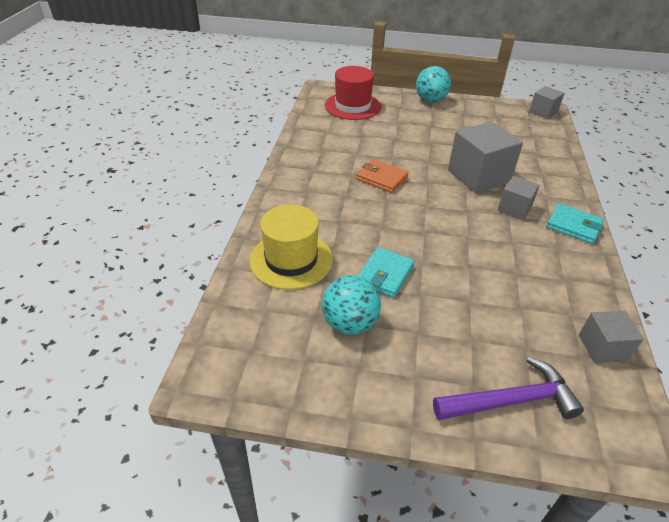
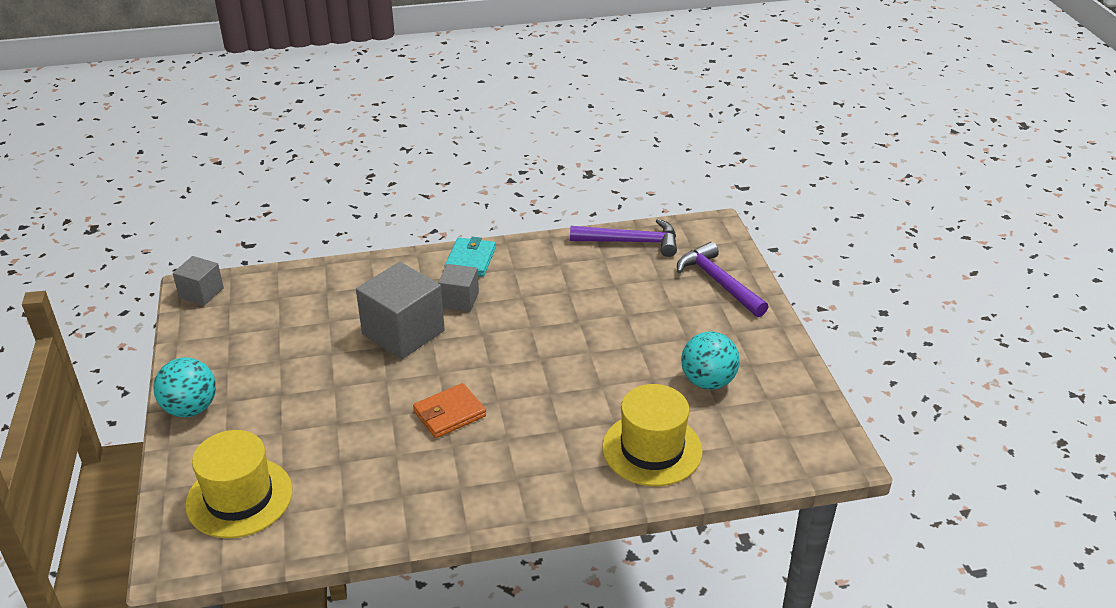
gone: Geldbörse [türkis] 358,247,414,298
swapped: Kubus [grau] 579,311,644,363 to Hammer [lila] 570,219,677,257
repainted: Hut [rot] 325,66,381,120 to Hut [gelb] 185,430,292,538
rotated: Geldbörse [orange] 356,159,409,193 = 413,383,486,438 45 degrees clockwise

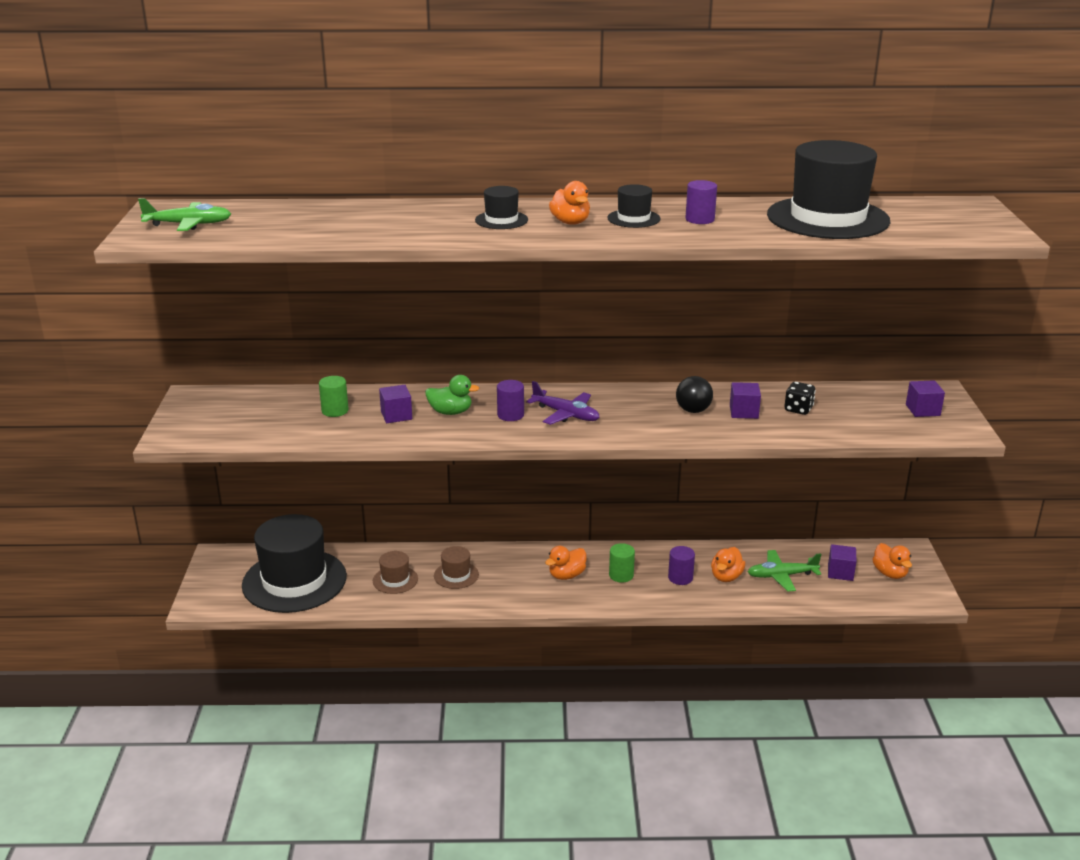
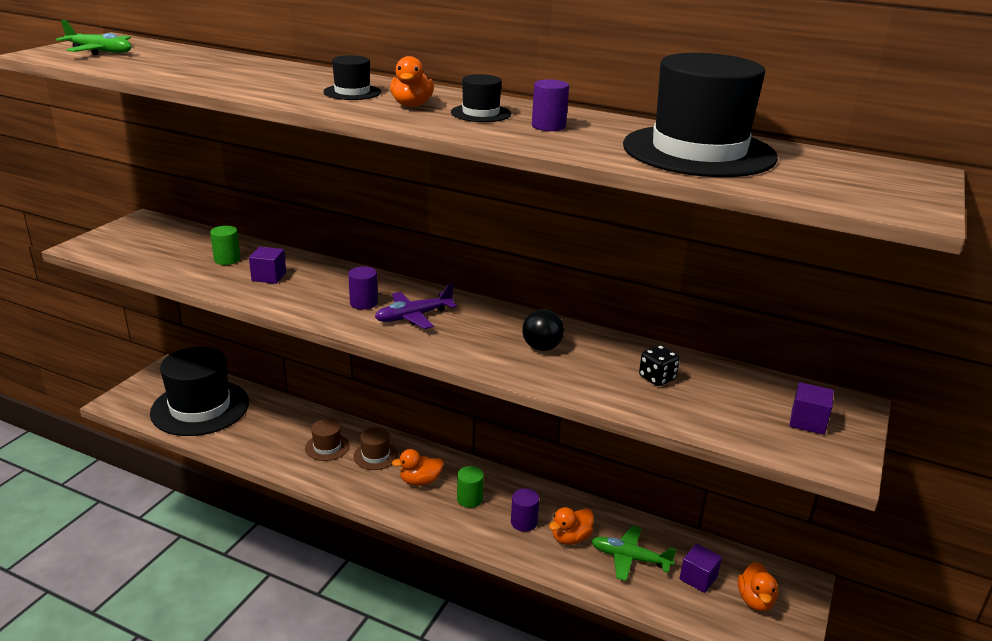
gone: Ente [grün] 425,375,480,415; Kubus [lila] 730,382,761,419
shifted: Hut [braun] 373,551,418,594 to 353,427,398,470
rotated: Flugzeug [lila] 526,381,600,425 = 375,284,457,329 90 degrees clockwise

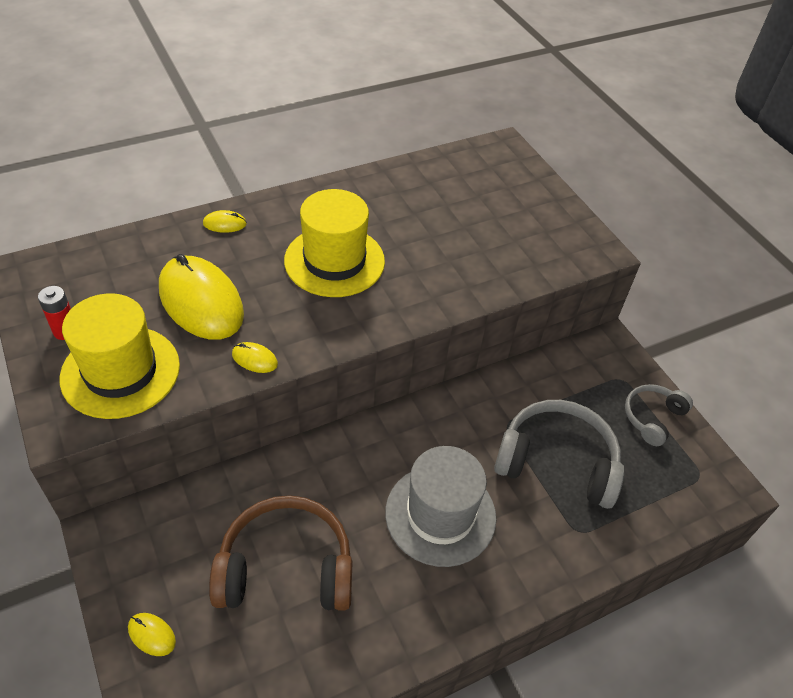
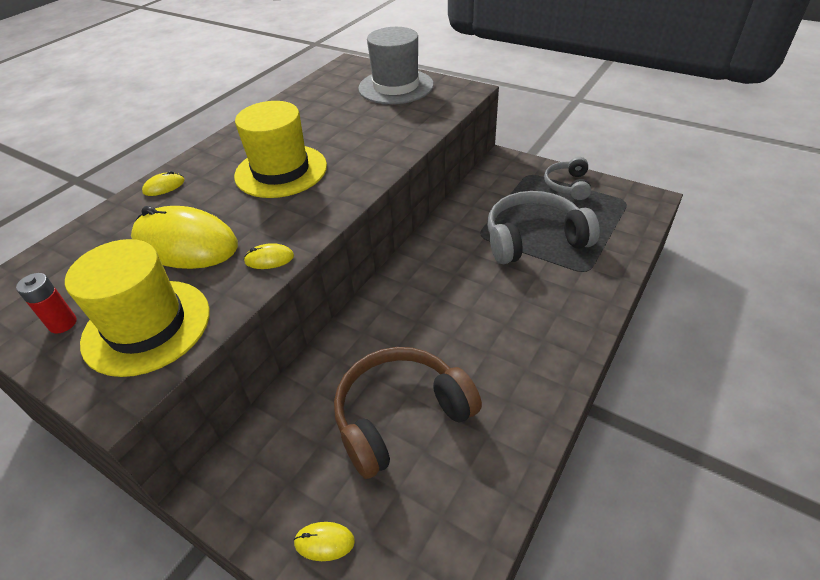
shifted: Hut [grau] 385,446,496,567 to 358,27,434,104

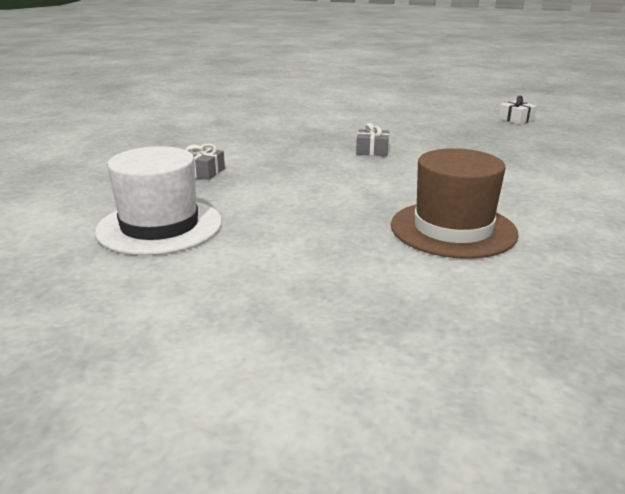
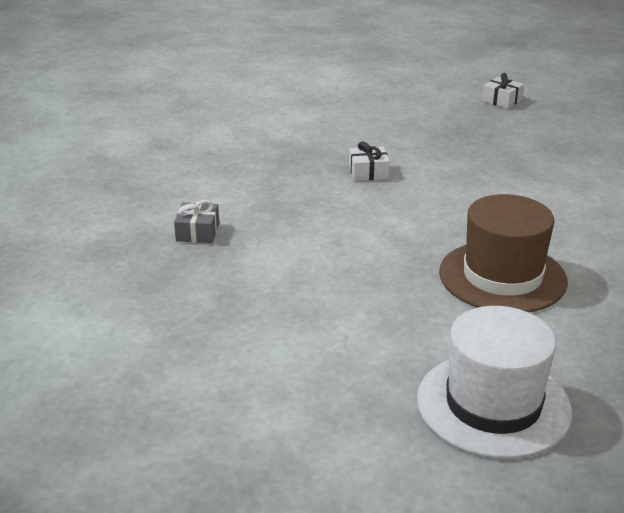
shifted: Hut [weiß] 95,146,222,255 to 417,306,572,459
repainted: Geschenk [grau] 356,123,389,156 to Geschenk [weiß] 349,141,390,181

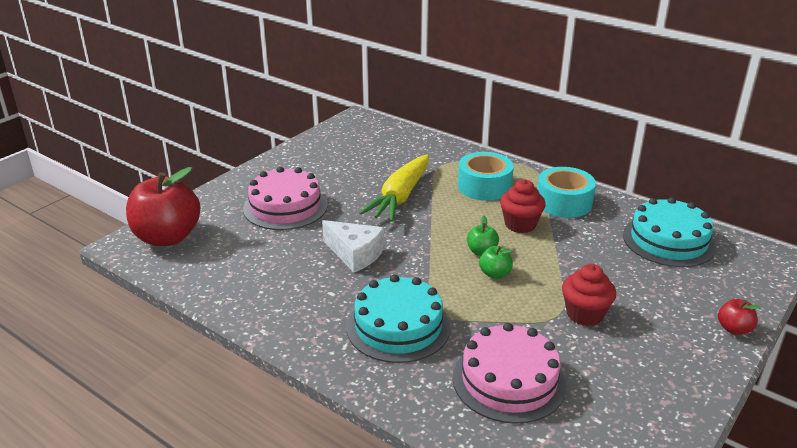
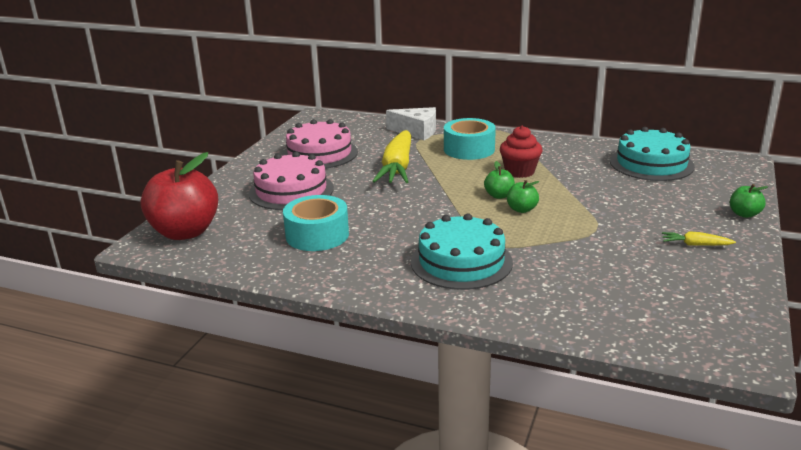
gone: Muffin [rot] 562,264,616,326
new: Karotte [gelb] 662,231,736,246
shifted: Kuchen [rosa] 453,323,567,424 to 281,119,358,169; Klebeband [türkis] 537,167,596,218 to 283,195,349,251; Käse [weiß] 322,220,384,272 to 386,107,436,140
repainted: Apfel [rot] 718,299,761,335 to Apfel [grün] 730,184,768,218

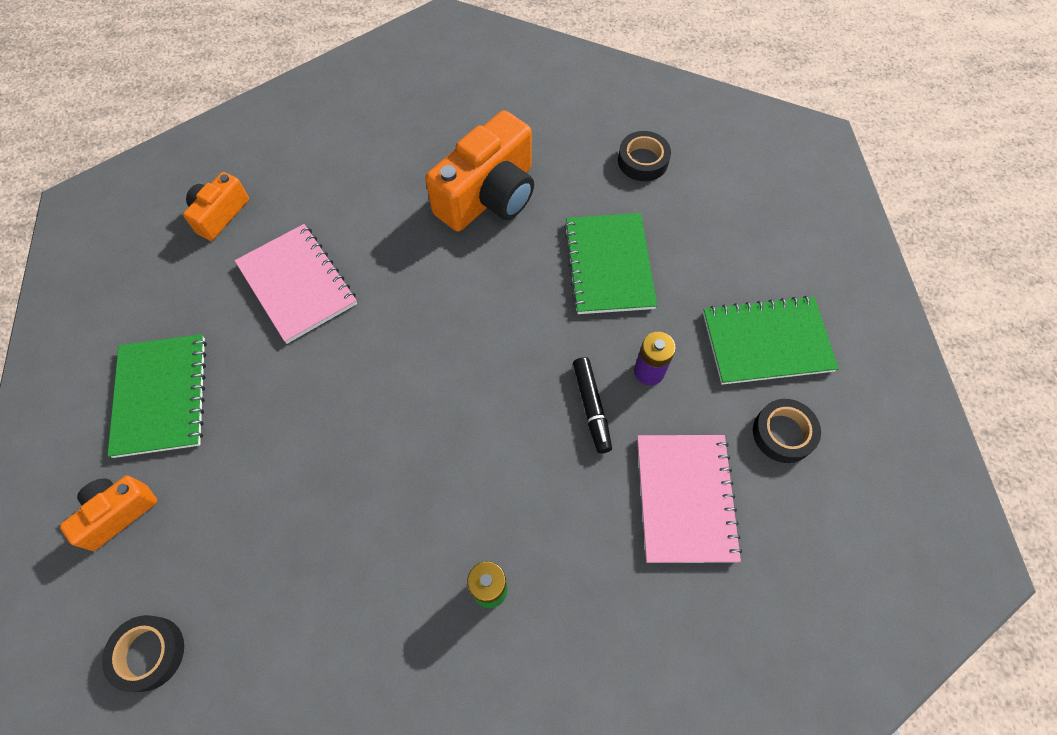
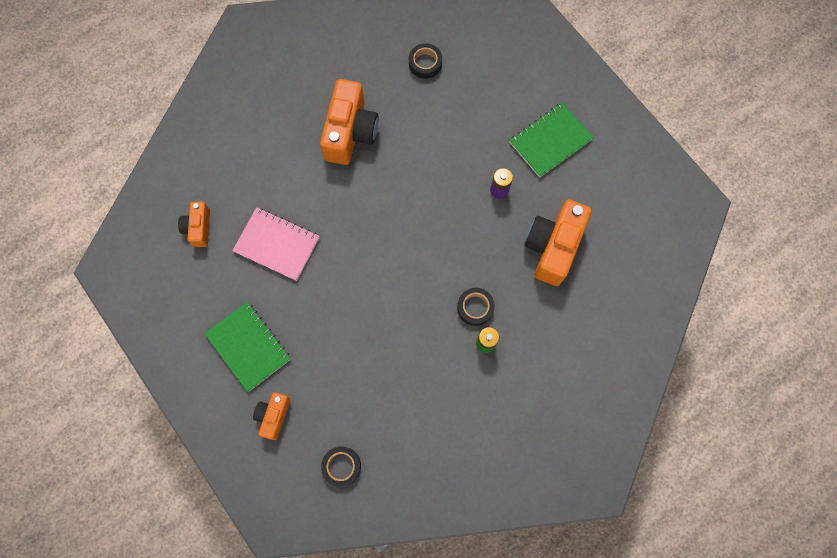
gone: Notizbuch [grün] 564,213,657,314; Filzstift [schwarz] 573,357,612,454
shifted: Klebeband [schwarz] 753,399,821,463 to 457,288,495,326
swapped: Notizbuch [rosa] 637,435,742,563 to Kamera [orange] 524,200,592,286

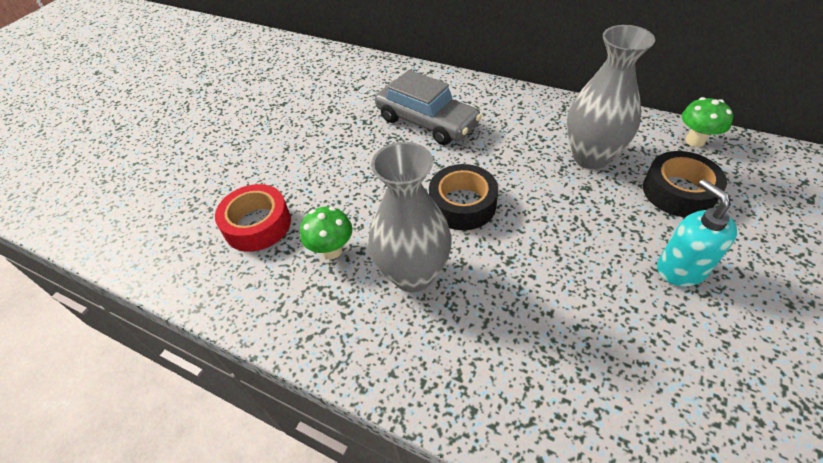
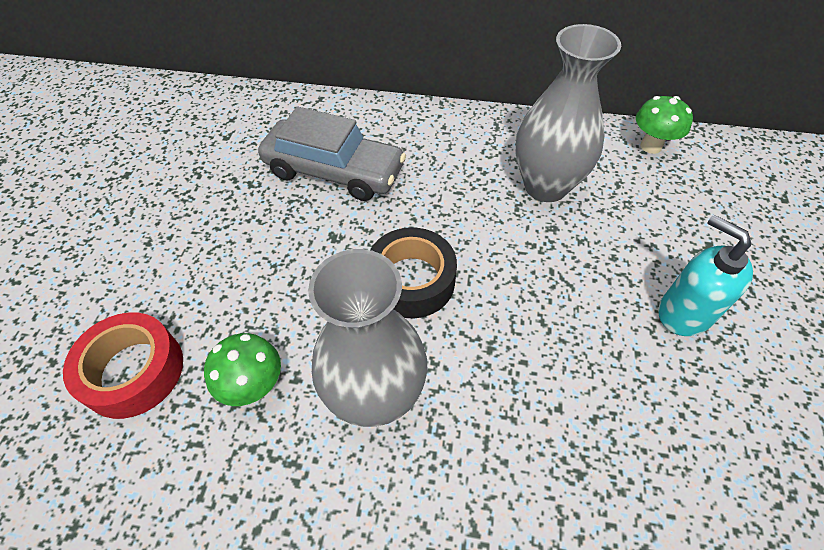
gone: Klebeband [schwarz] 643,151,727,217

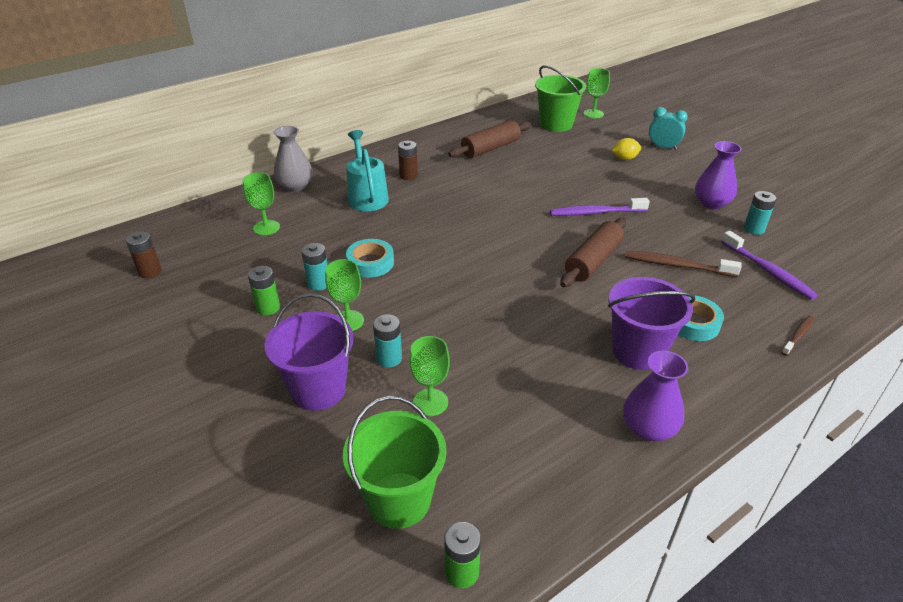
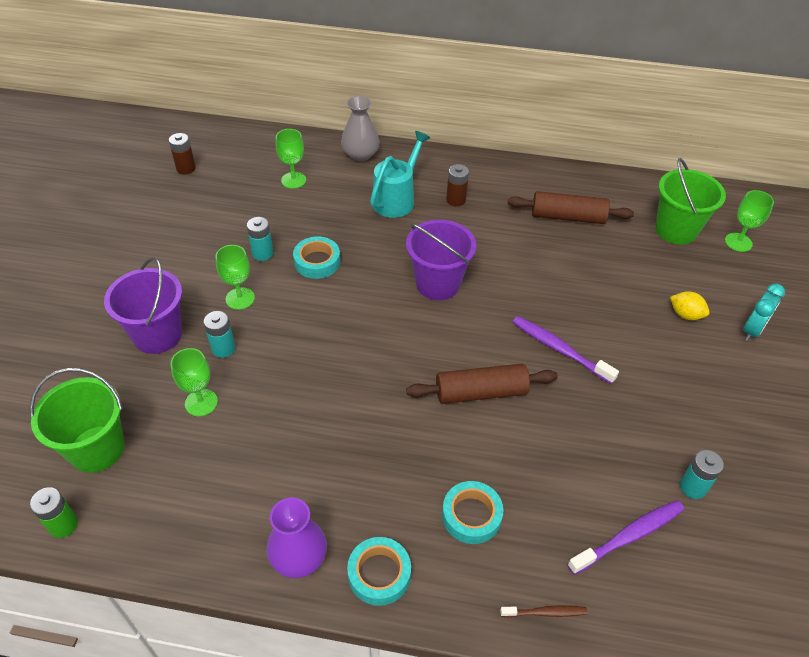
gone: Batterie [grün] 248,266,280,315; Zahnbürste [braun] 625,251,742,277; Vase [lila] 695,141,742,209
new: Klebeband [türkis] 347,537,411,606
shifted: Eimer [lila] 608,277,695,370 to 406,220,476,300
rotated: Zahnbürste [lila] 722,231,818,300 = 567,500,684,575 135 degrees counterclockwise; Wecker [türkis] 649,107,688,150 = 743,283,785,341 60 degrees clockwise

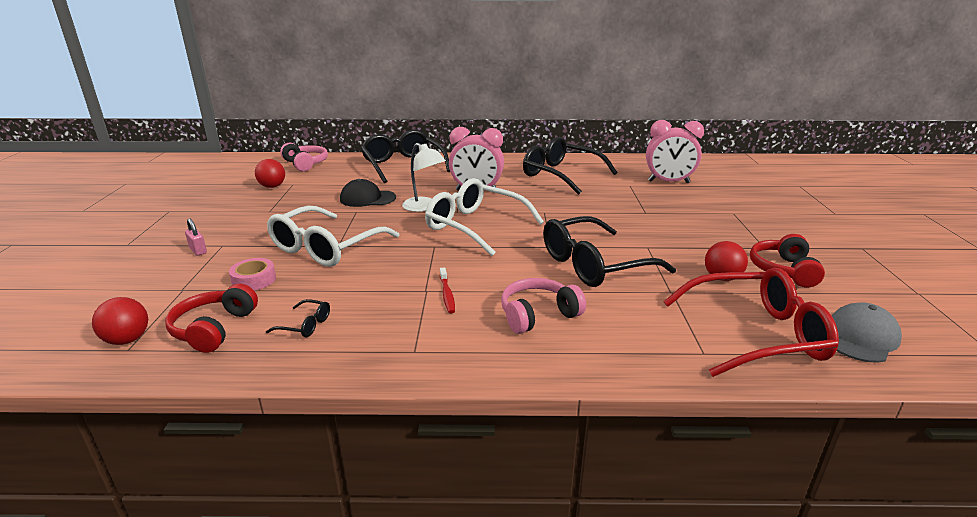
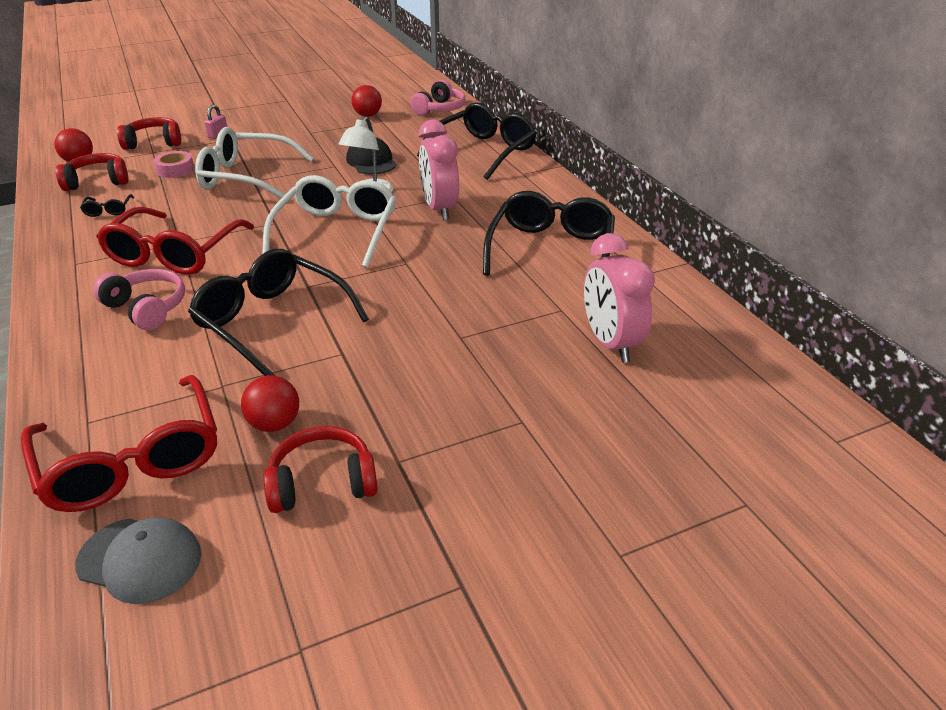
new: Kopfhörer [rot] 117,117,181,150
swapped: Zahnbürste [rot] 440,267,455,314 to Brille [rot] 96,207,254,275

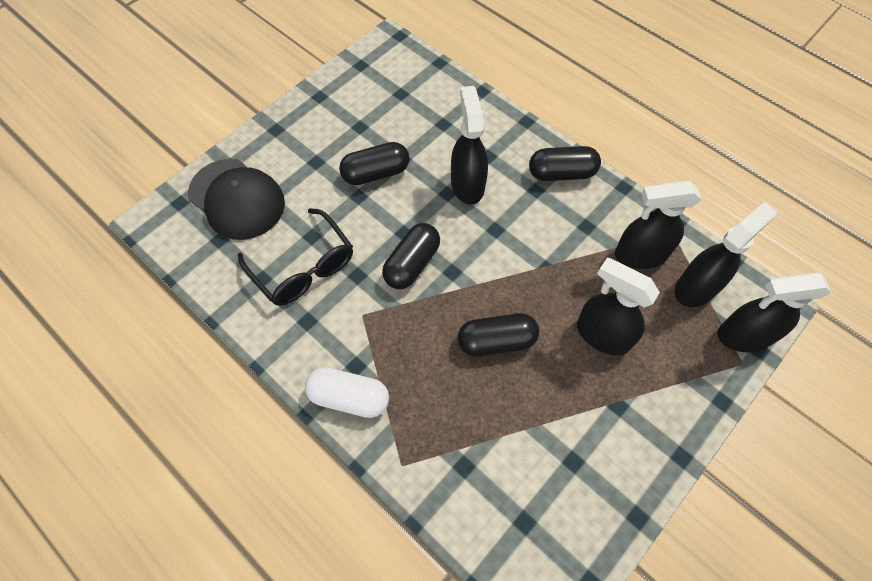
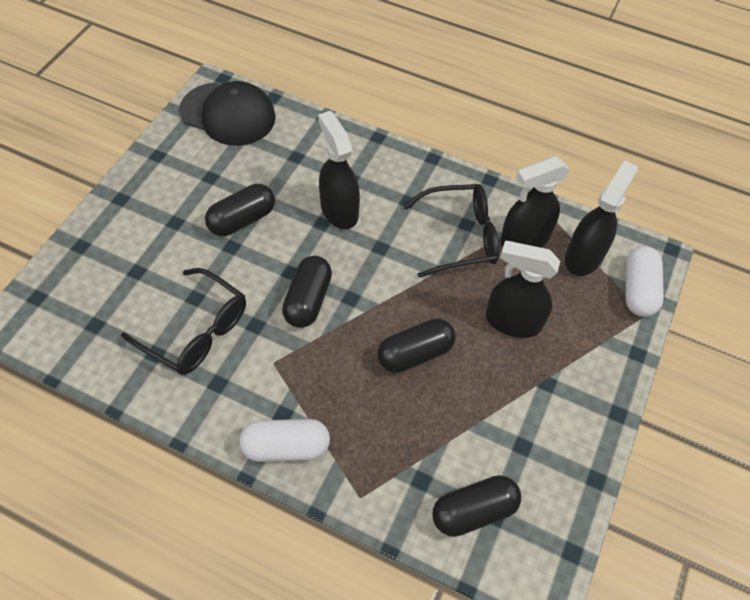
new: Brille [schwarz] 403,184,499,278
shifted: Kappe [schwarz] 188,159,285,240 to 179,81,276,146; Kapsel [schwarz] 529,146,601,181 to 432,475,521,537
swapped: Sprühflasche [schwarz] 717,273,832,352 to Kapsel [weiß] 626,246,664,317

